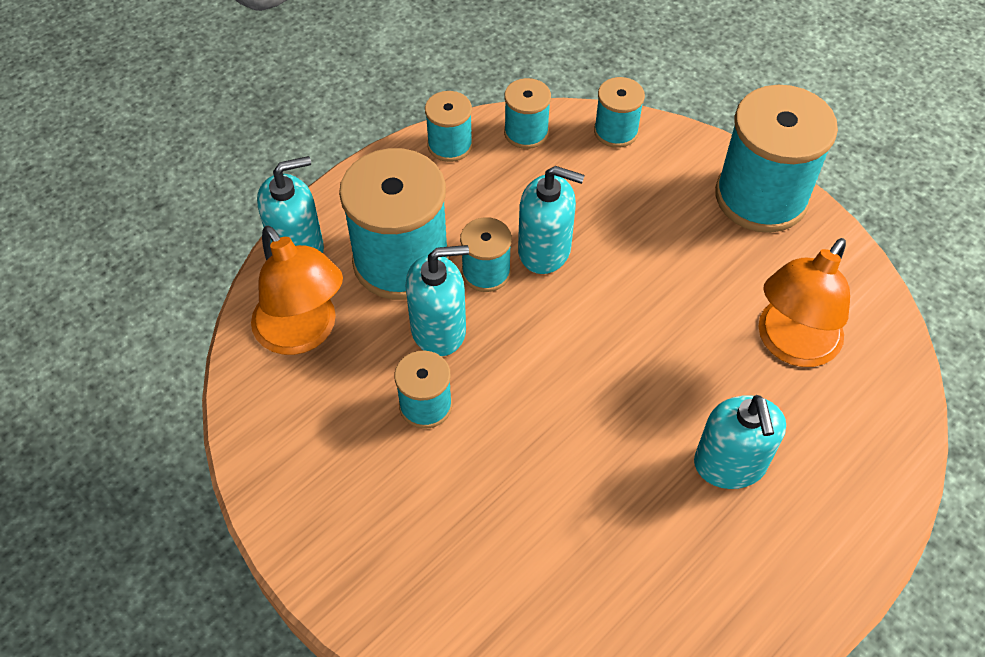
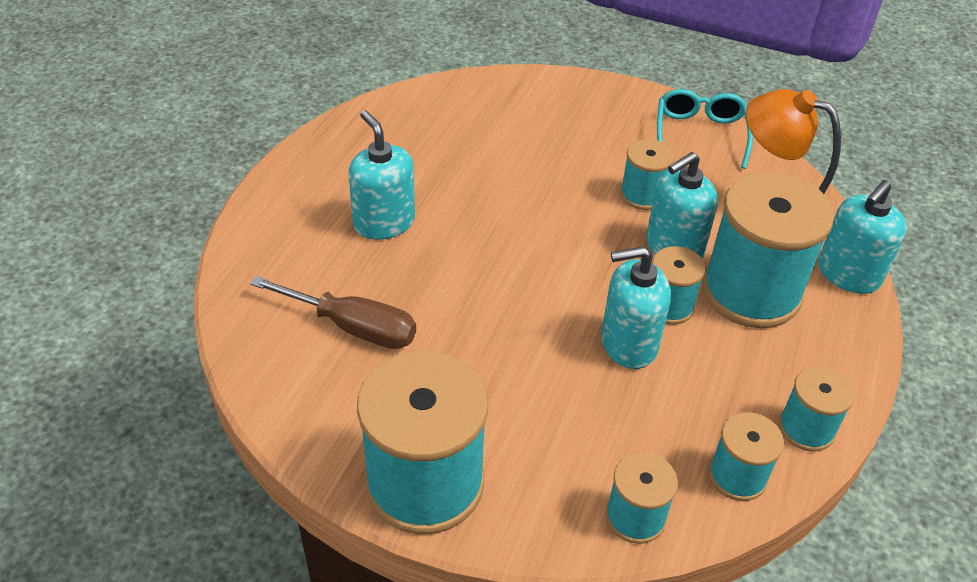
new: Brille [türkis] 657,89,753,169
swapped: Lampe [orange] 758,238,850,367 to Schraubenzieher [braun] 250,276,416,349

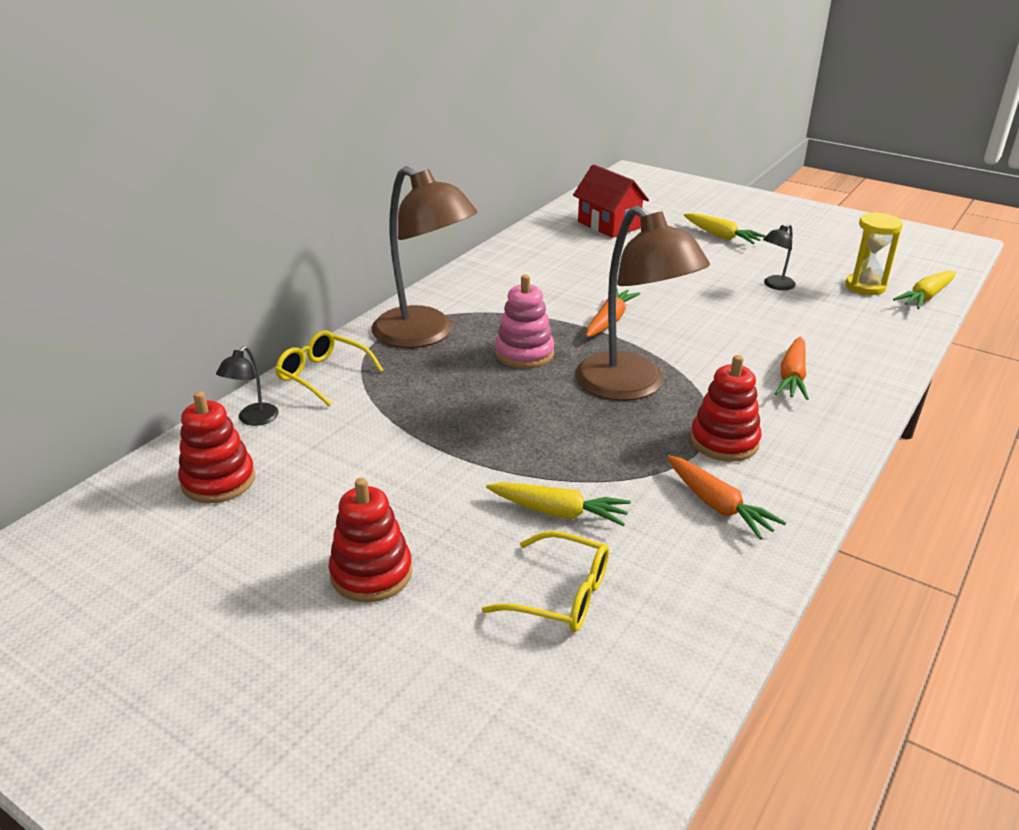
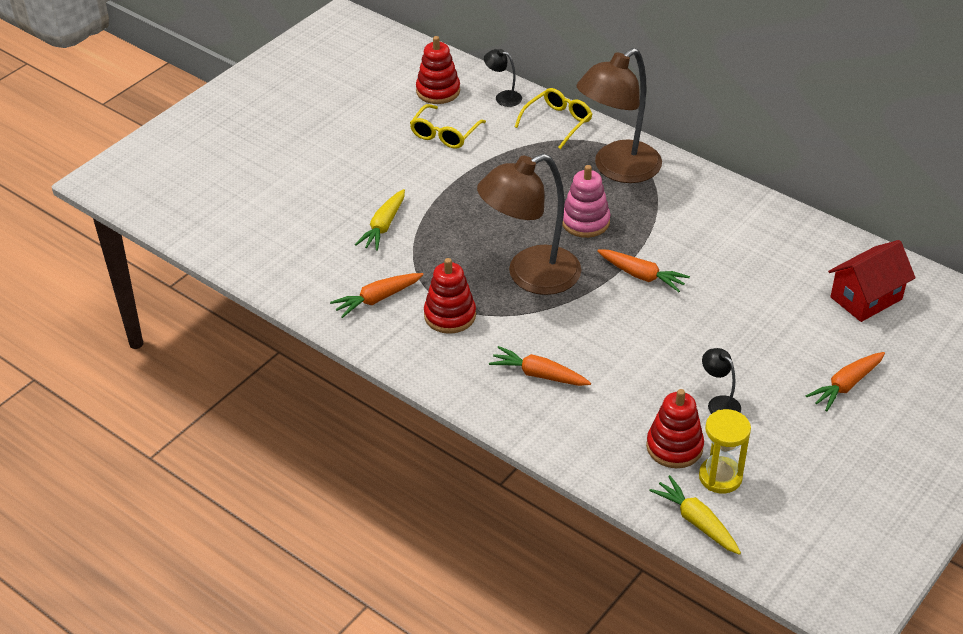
shifted: Brille [gelb] 482,531,609,632 to 410,104,486,149; Stapelspielzeug [rot] 329,478,413,602 to 646,389,704,468
repainted: Karotte [gelb] 684,213,766,244 to Karotte [orange] 806,352,885,411

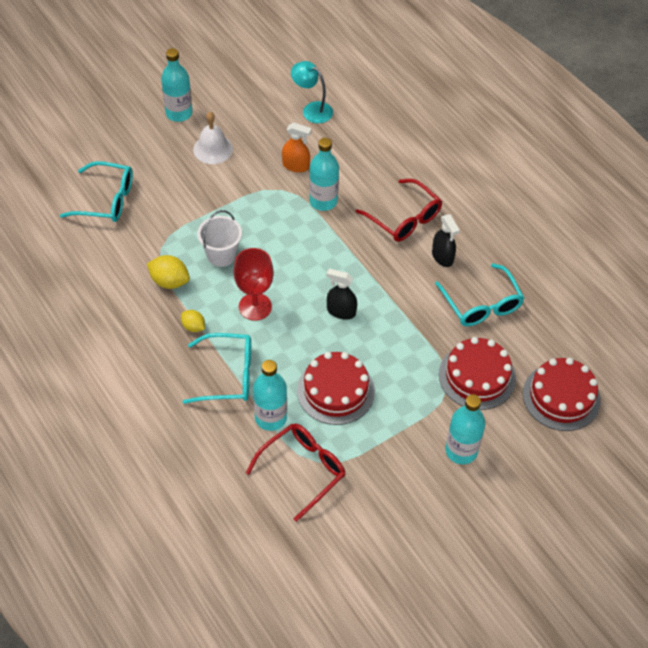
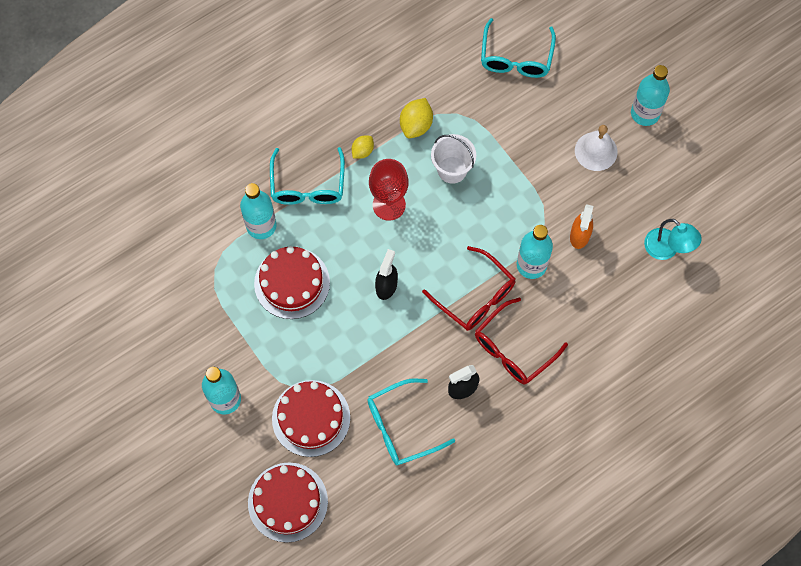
shifted: Brille [rot] 246,423,345,522 to 422,246,516,331
rotated: Lampe [türkis] 291,61,333,123 = 644,219,702,260 105 degrees clockwise

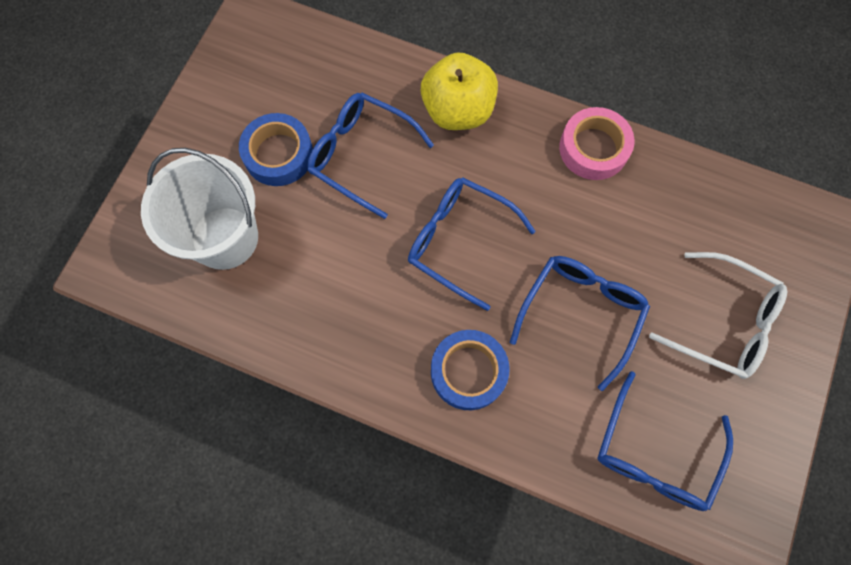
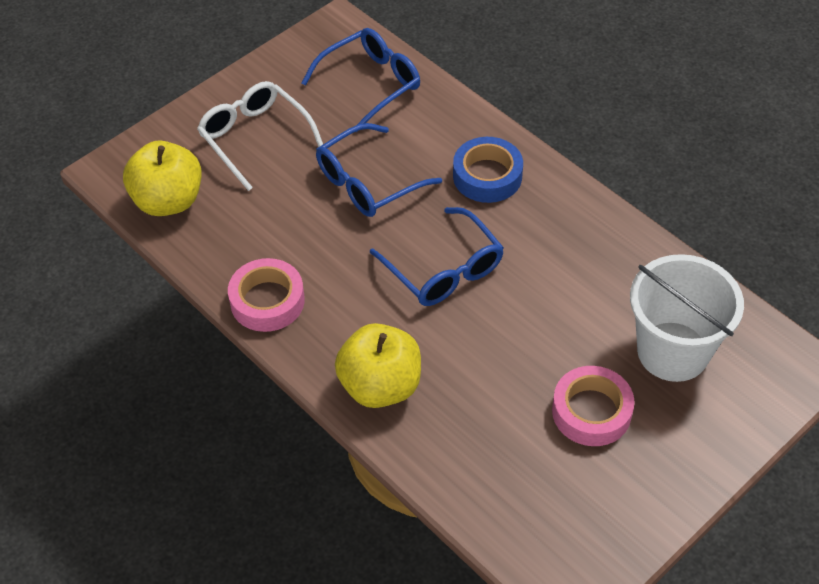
gone: Brille [blau] 307,93,434,219
new: Apfel [gelb] 123,140,202,216
repainted: Klebeband [blau] 239,113,313,186 to Klebeband [rosa] 552,366,634,446

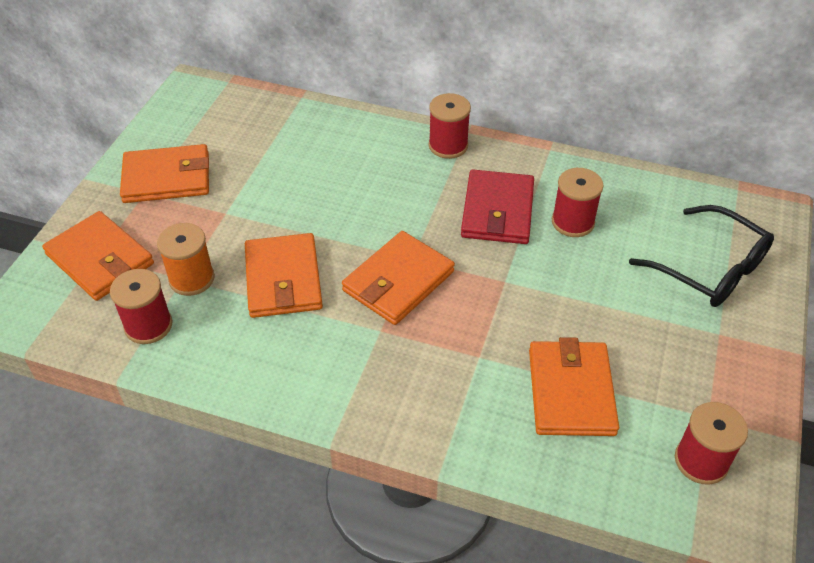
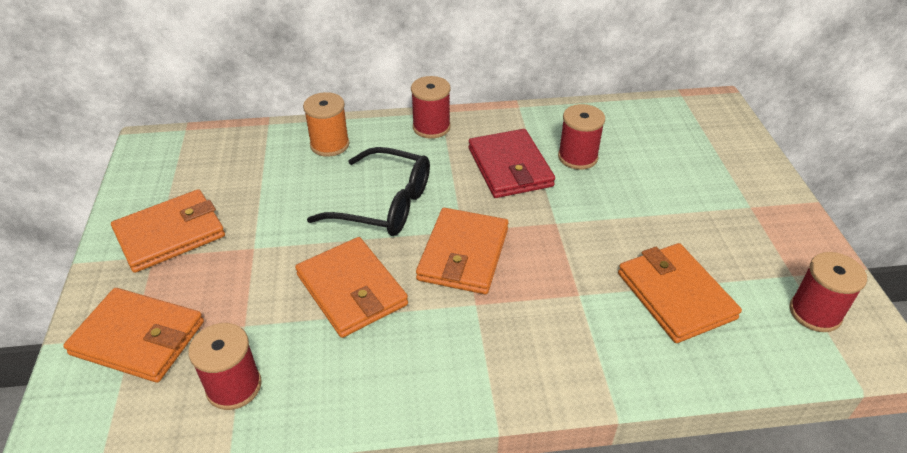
shifted: Garnrolle [orange] 157,223,215,296 to 303,92,349,157; Brille [schwarz] 629,205,774,307 to 307,147,430,236

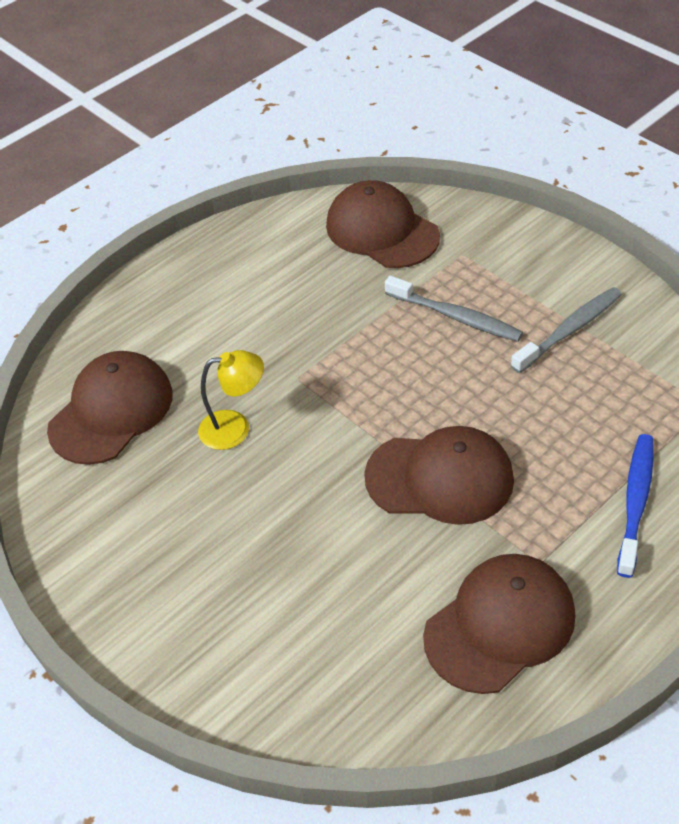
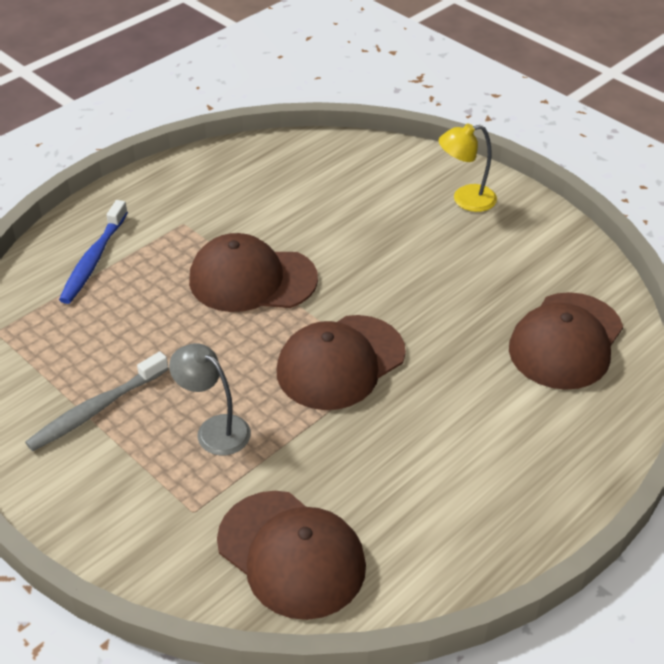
shifted: Kappe [braun] 423,554,575,694 to 277,315,406,410; Lampe [gelb] 198,350,264,450 to 439,123,497,212
swapped: Zahnbürste [grau] 385,276,523,342 to Lampe [grau] 169,343,251,456

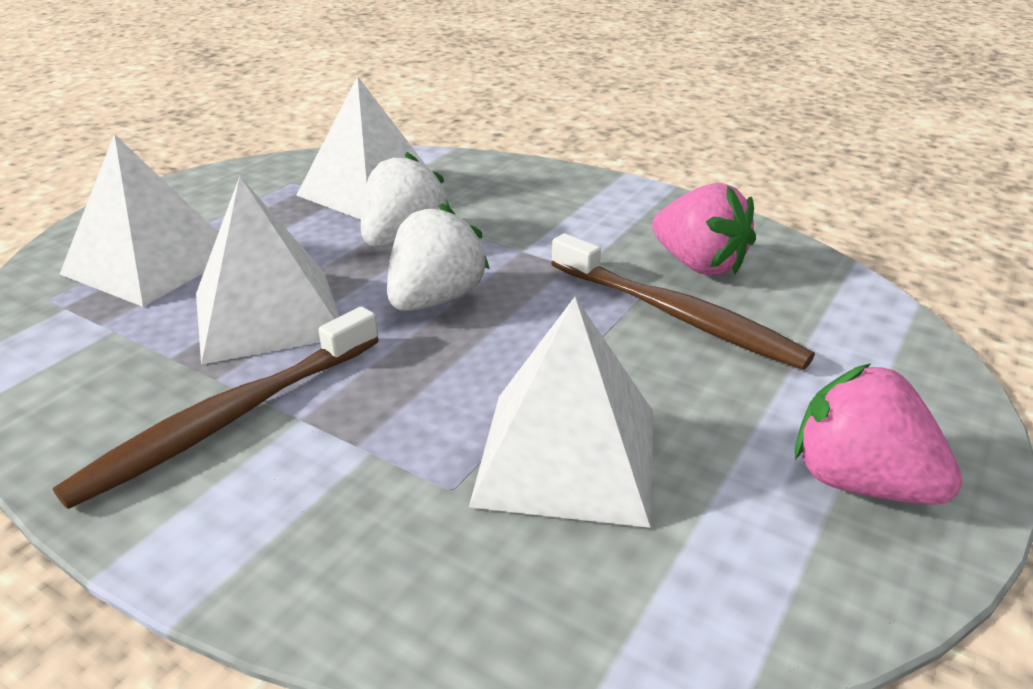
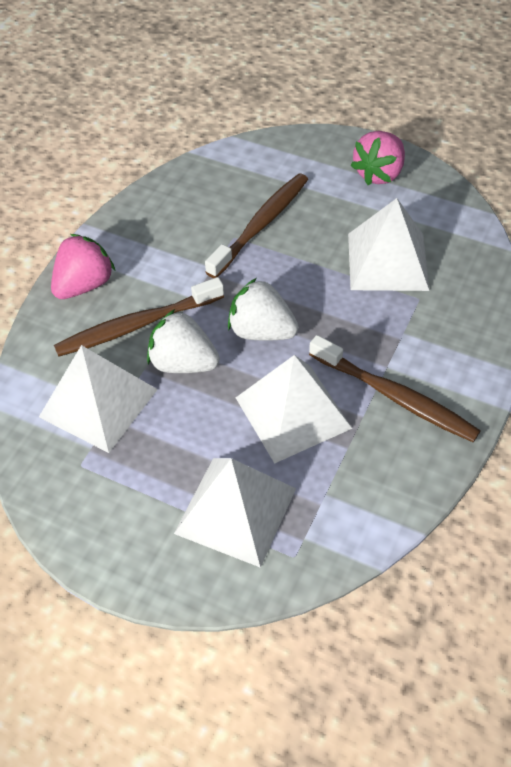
new: Zahnbürste [braun] 54,277,224,357
shifted: Erdbeere [rosa] 652,183,756,276 to 51,234,116,299

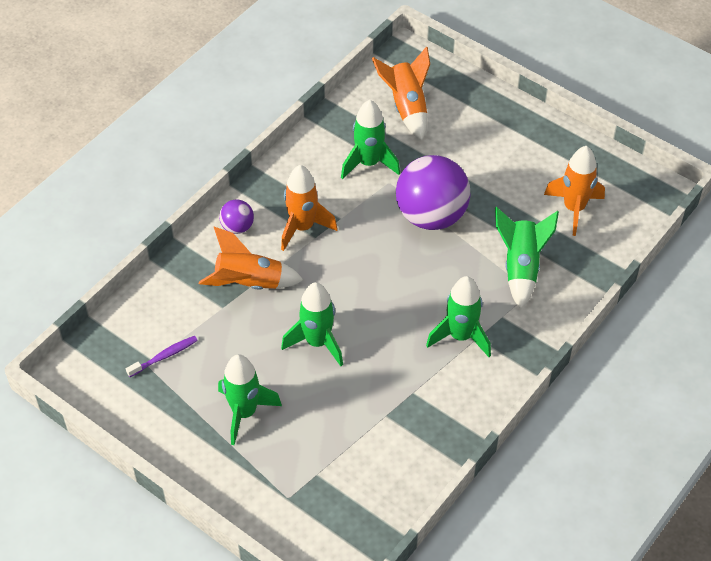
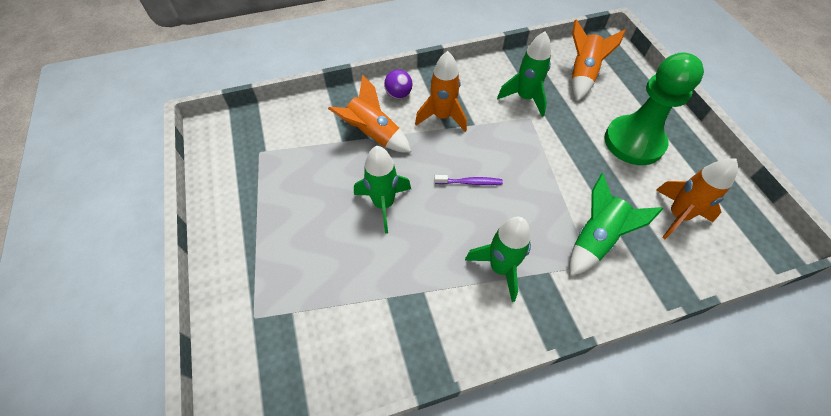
gone: Rakete [grün] 218,354,282,445; Ball [lila] 396,155,470,230
new: Bauer [grün] 605,52,704,165
shifted: Zahnbürste [lila] 126,336,198,377 to 435,175,503,185

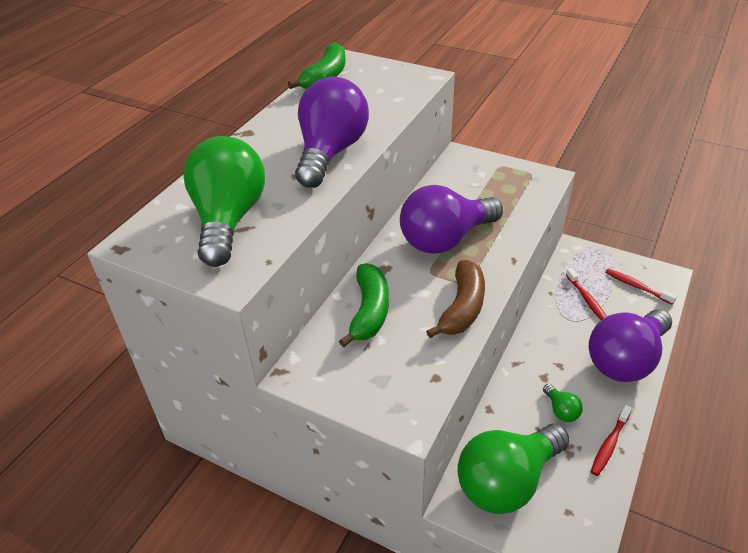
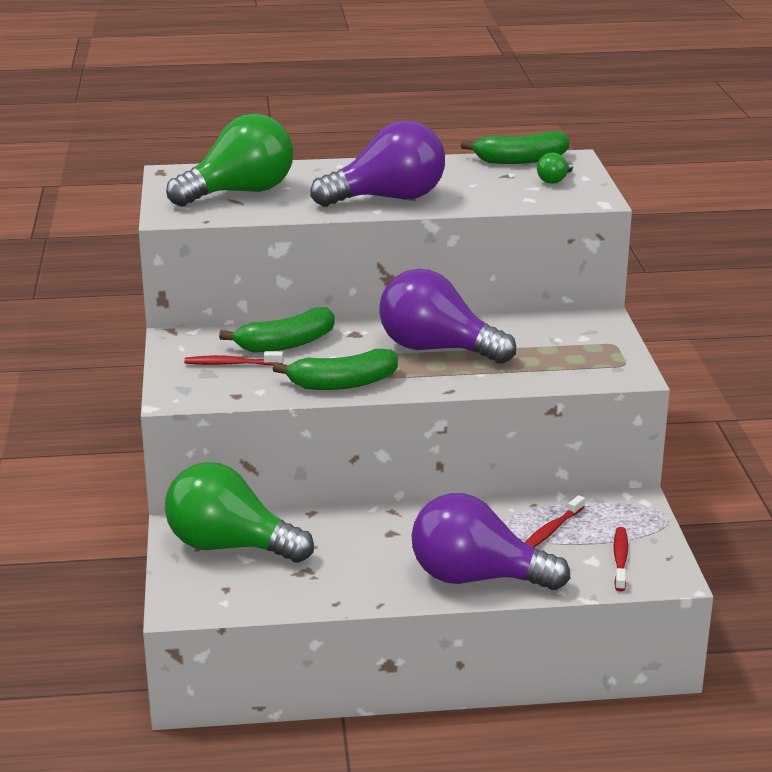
shifted: Zahnbürste [rot] 591,405,632,476 to 184,351,283,366; Glühbirne [grün] 543,384,583,422 to 537,153,573,184
repainted: Banane [braun] 426,260,485,338 to Banane [grün] 273,349,398,390

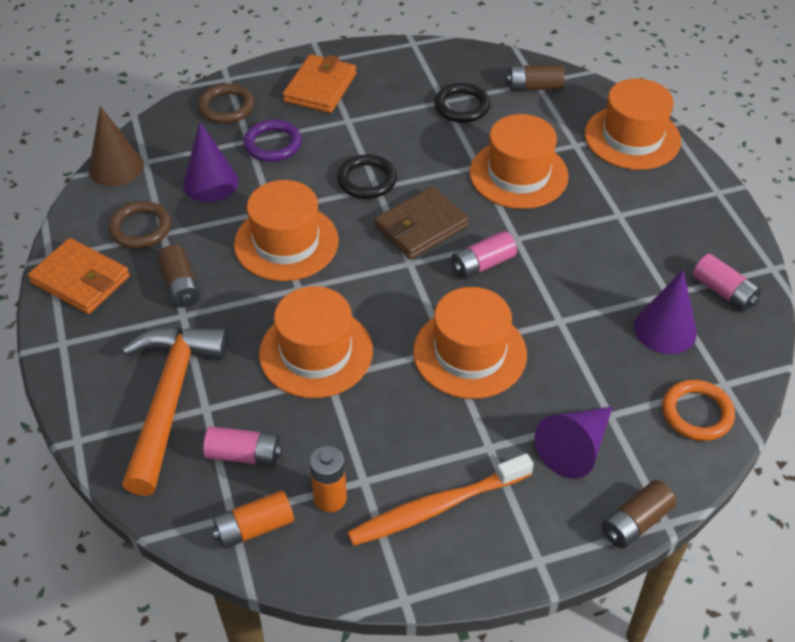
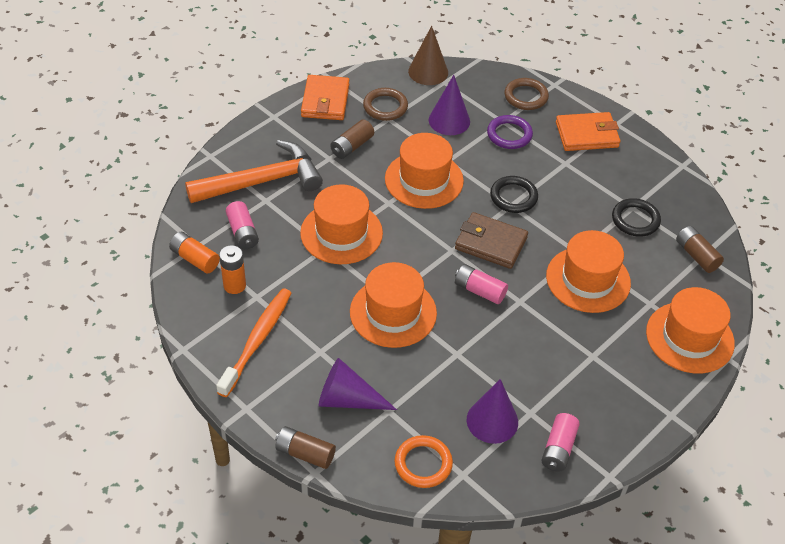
rotated: Zahnbürste [orange] 347,453,534,546 = 216,288,291,397 75 degrees clockwise

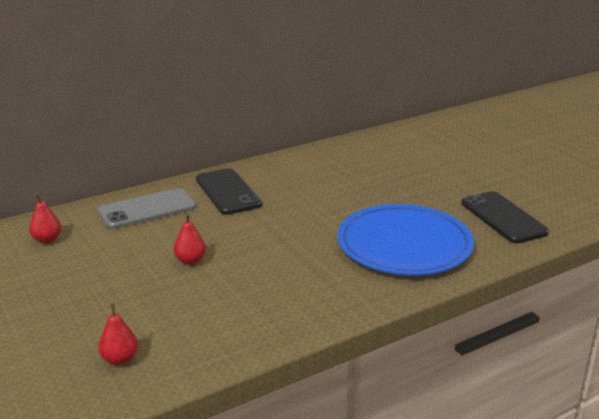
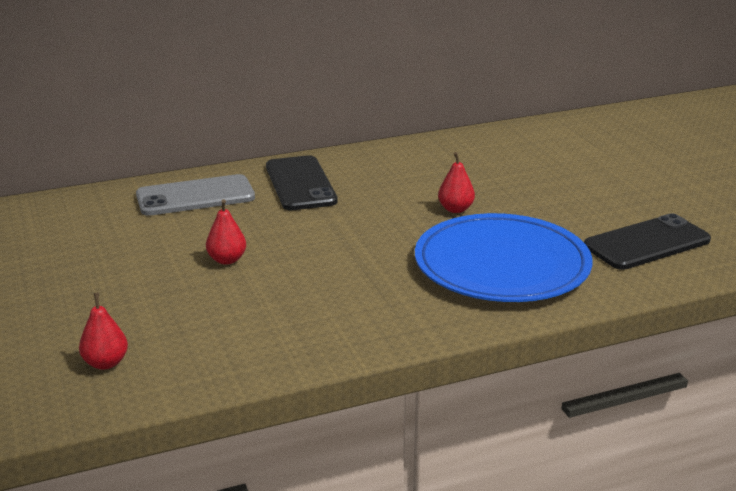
shifted: Birne [rot] 29,194,61,243 to 438,152,475,213
rotated: Handy [schwarz] 461,191,549,243 = 584,214,711,270 75 degrees clockwise

